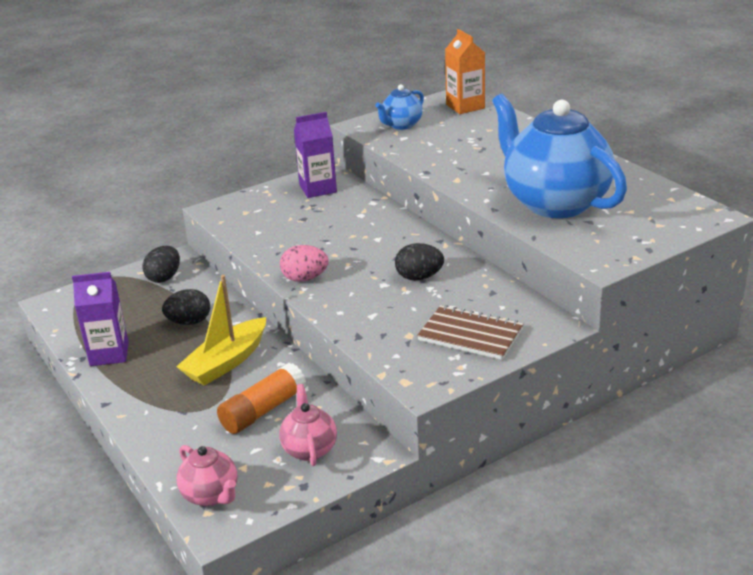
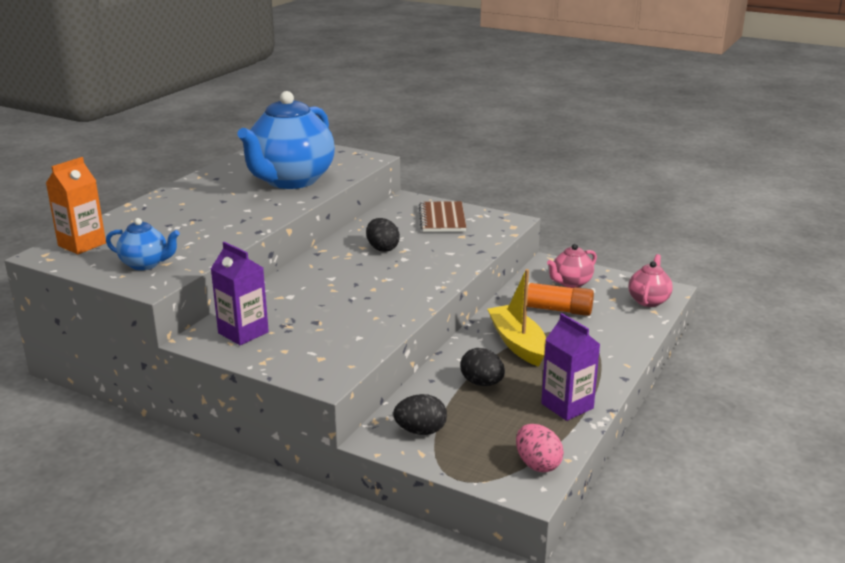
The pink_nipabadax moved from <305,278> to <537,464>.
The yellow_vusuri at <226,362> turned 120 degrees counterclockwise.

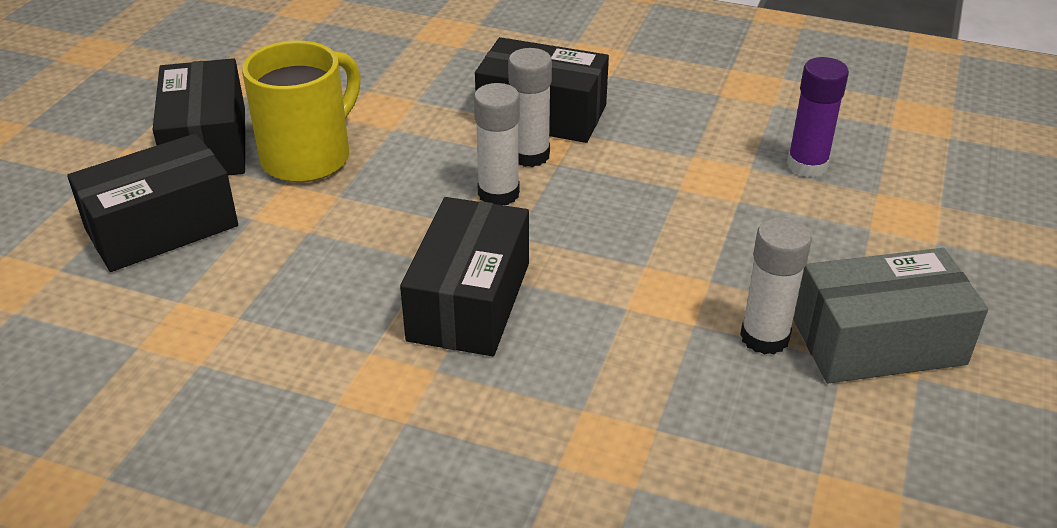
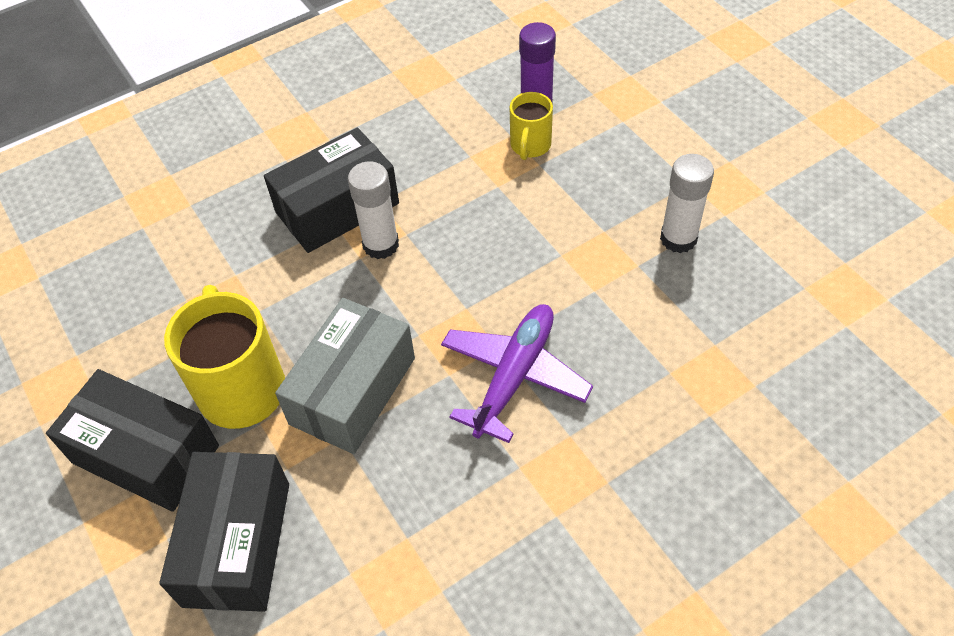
The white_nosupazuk at <498,193> disappeared.
The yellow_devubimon at <530,146> appeared.
The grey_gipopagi moved from <878,342> to <353,391>.
The black_gipopagi at <469,301> was replaced by the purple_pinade at <514,376>.

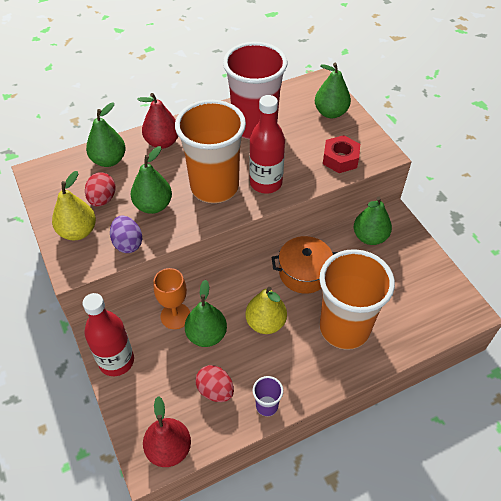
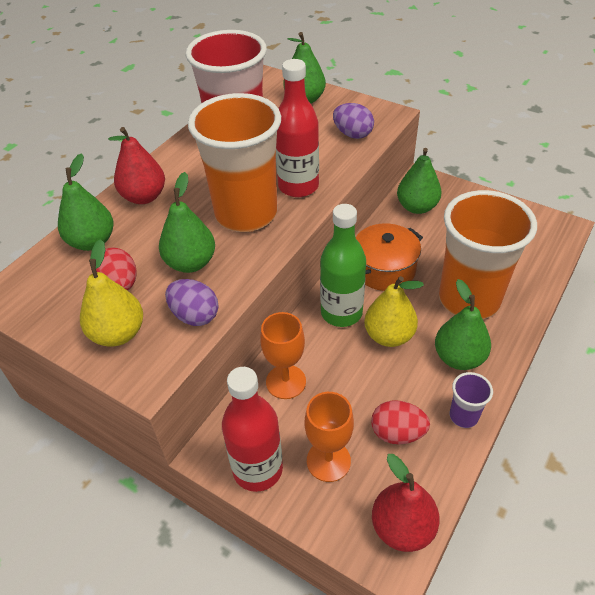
The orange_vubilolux at <328,461> appeared.
The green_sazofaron at <341,313> appeared.
The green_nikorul moved from <206,335> to <459,358>.
The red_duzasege at <340,159> was replaced by the purple_nipabadax at <352,134>.

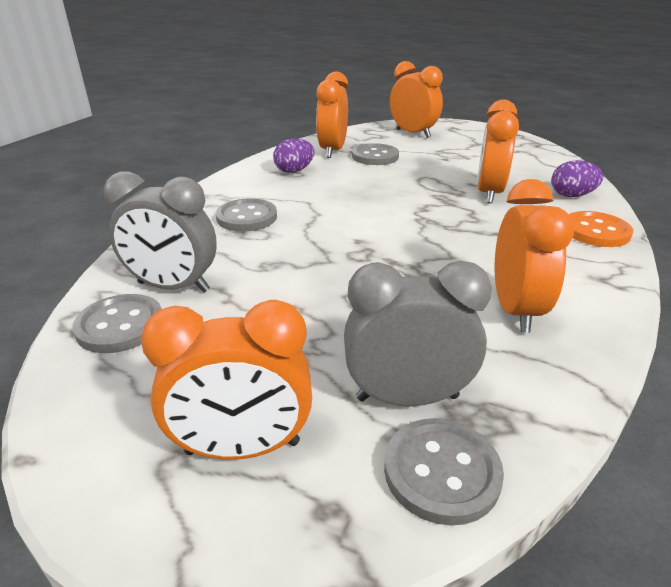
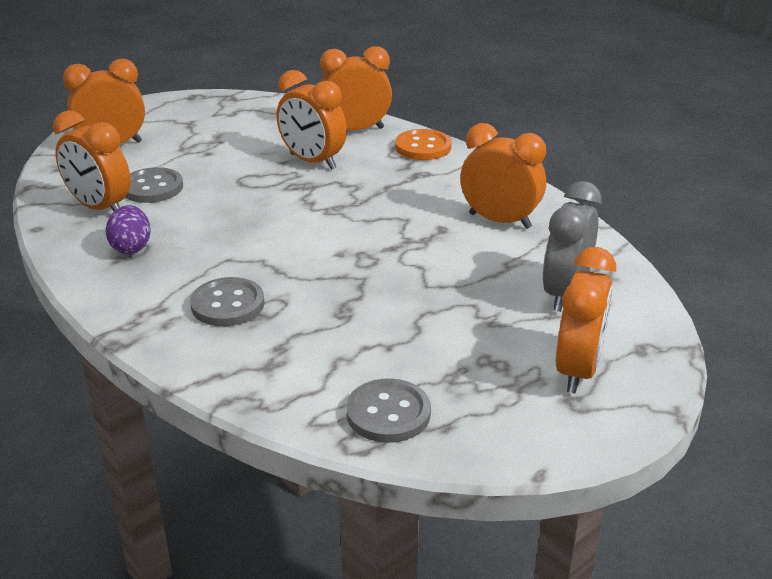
The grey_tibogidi at <173,287> disappeared.
The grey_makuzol at <441,472> disappeared.
The purple_nipabadax at <571,195> was replaced by the orange_tibogidi at <356,130>.

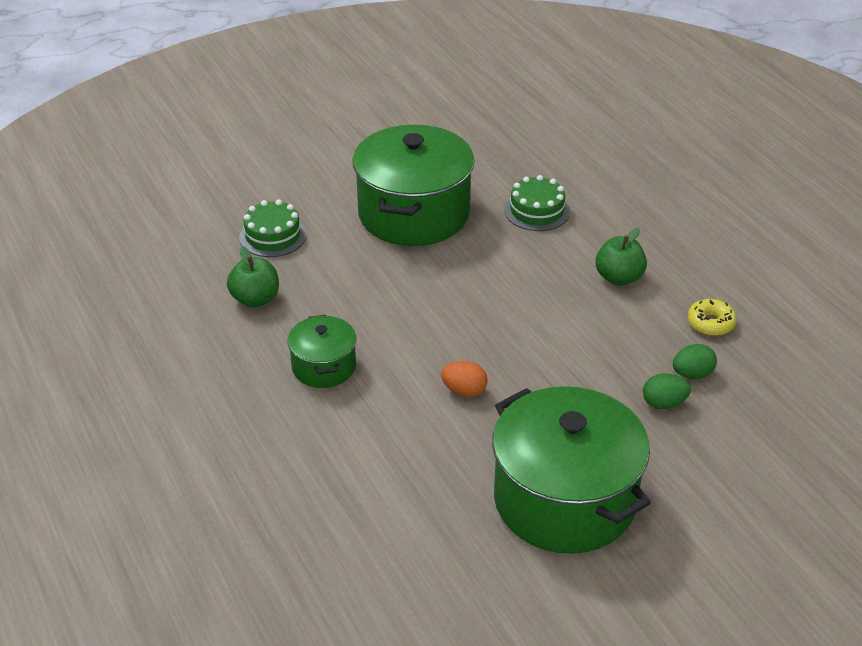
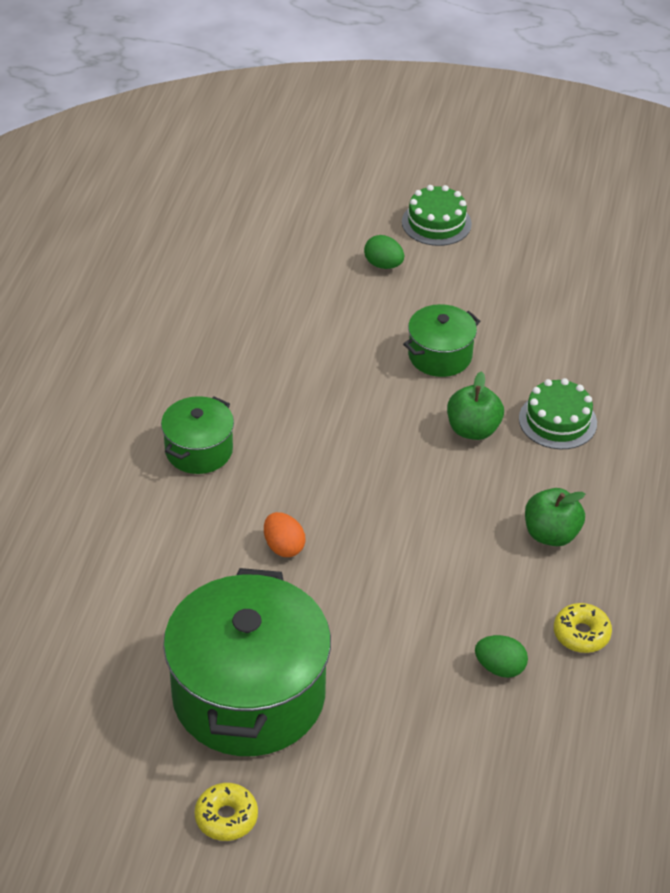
The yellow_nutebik at <226,817> appeared.
The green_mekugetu moved from <255,299> to <473,430>.
The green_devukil moved from <273,236> to <436,223>.
The green_nipabadax moved from <663,403> to <383,265>.
The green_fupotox at <413,214> changed to 0.50 times the size.

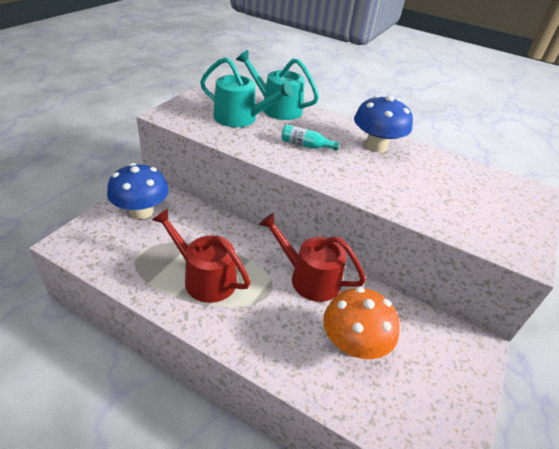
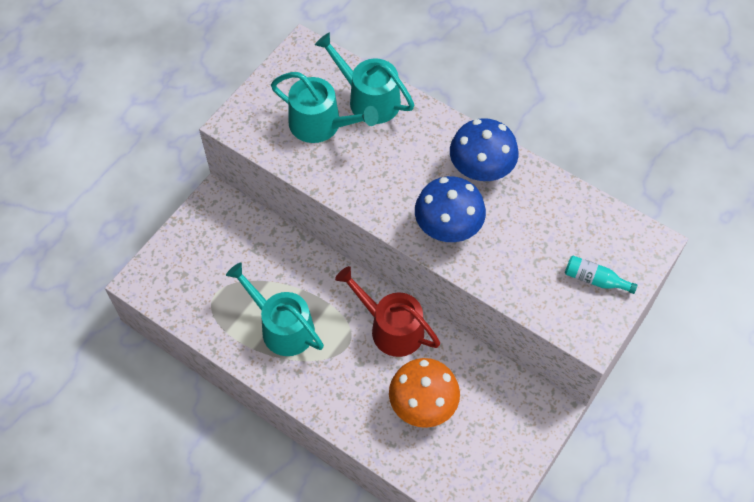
The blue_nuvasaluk moved from <141,211> to <448,227>.
The turquoise_sazofaron moved from <305,145> to <594,279>.
The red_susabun at <205,278> became the turquoise_susabun at <282,327>.

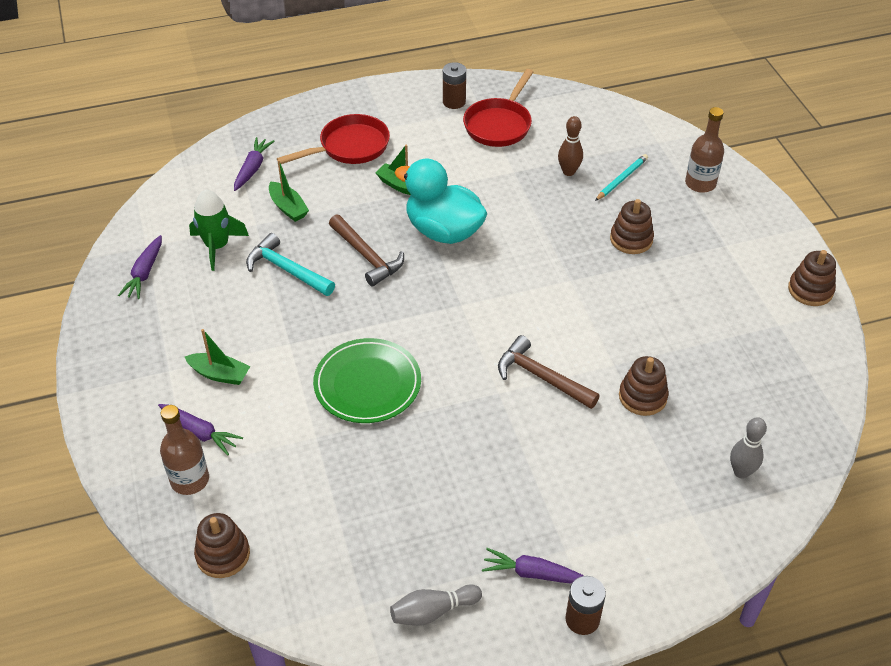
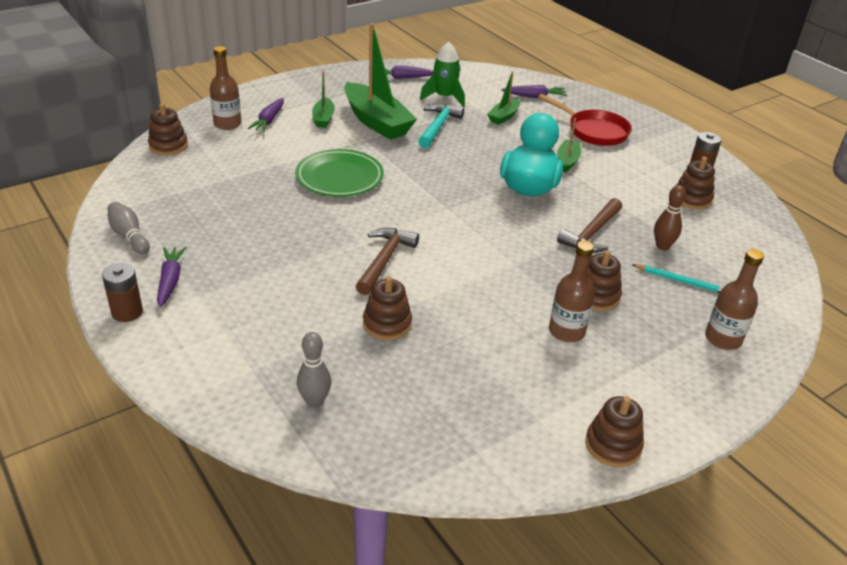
The green_vusuri at <376,122> appeared.
The brown_sazofaron at <566,331> appeared.
The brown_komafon moved from <367,256> to <592,233>.
The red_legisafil at <499,125> was replaced by the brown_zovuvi at <692,199>.

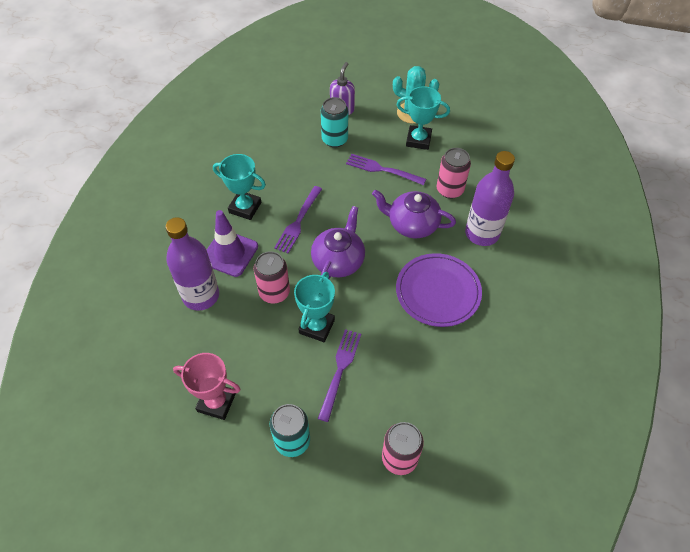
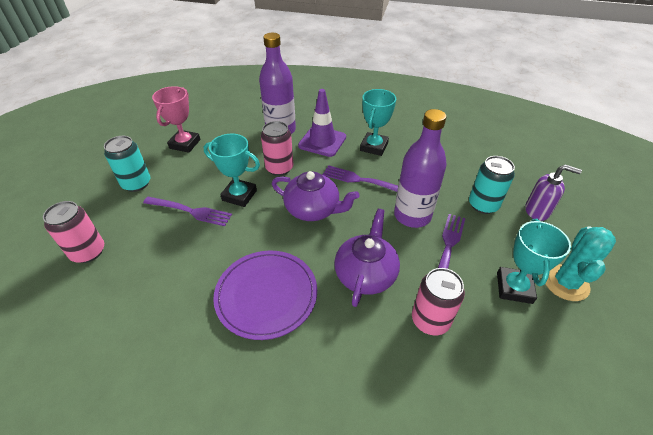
The purple_sazofaron moved from <482,233> to <412,215>.

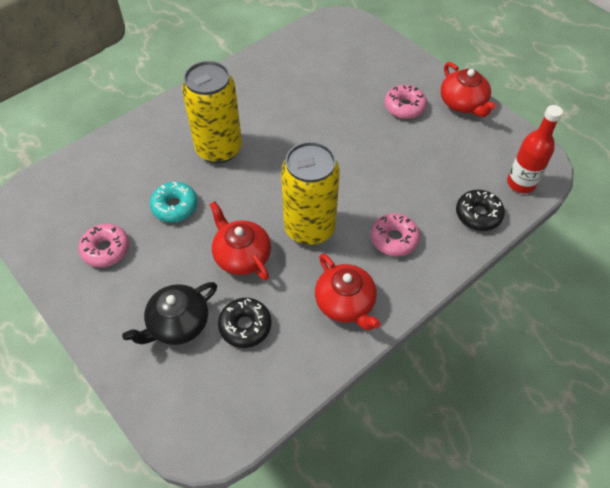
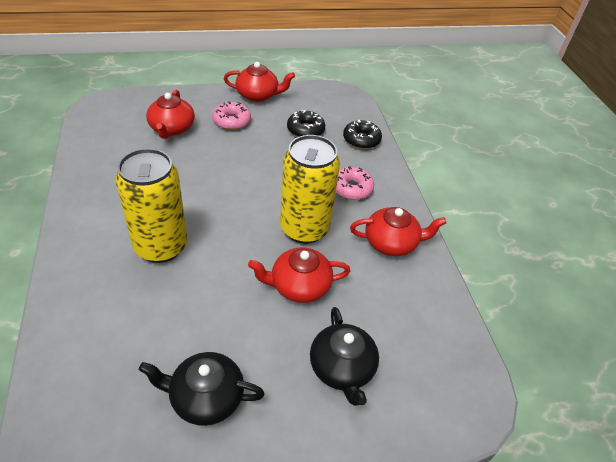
The turquoise_nutebik at <175,206> disappeared.
The red_sazofaron at <521,183> disappeared.
The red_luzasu at <171,128> appeared.
The black_nutebik moved from <245,326> to <305,130>.
The pink_nutebik at <106,249> was replaced by the black_luzasu at <205,397>.

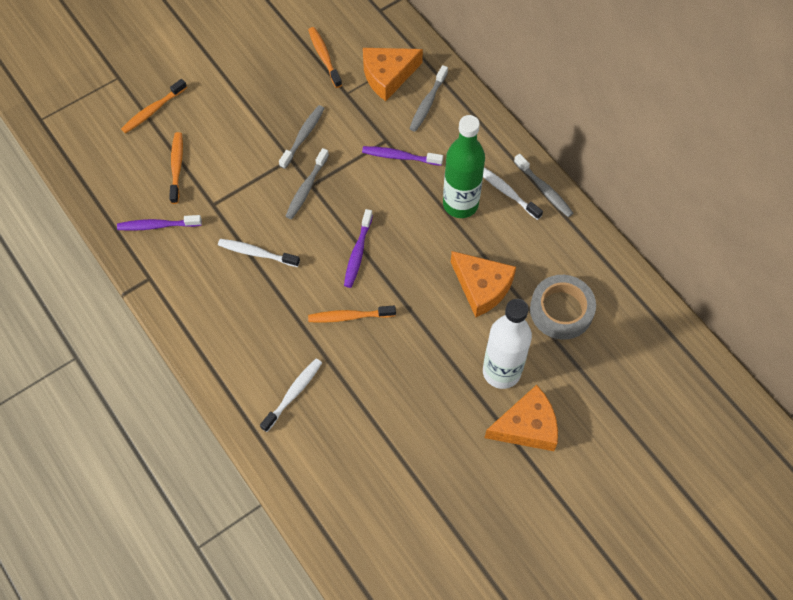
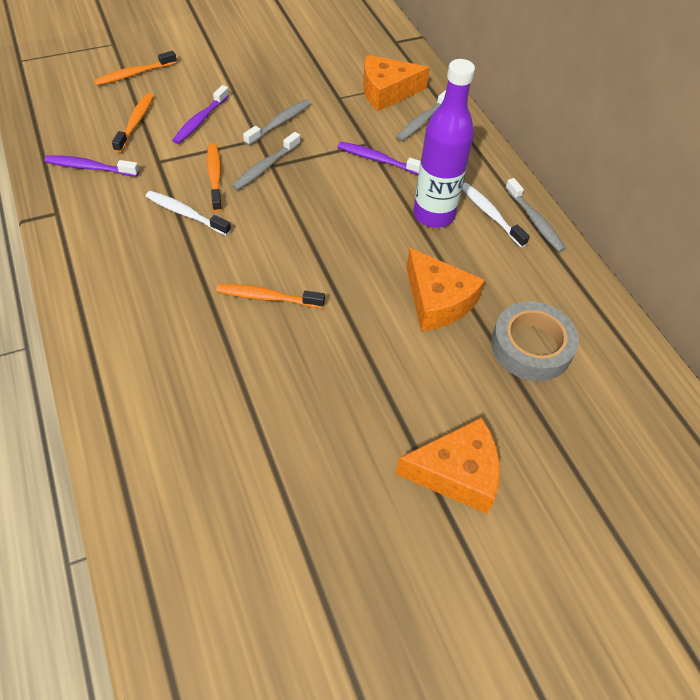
The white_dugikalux at <293,393> disappeared.
The white_sazofaron at <501,372> disappeared.
The orange_dugikalux moved from <324,57> to <215,177>.
The purple_dugikalux moved from <358,253> to <200,121>.
The green_sazofaron at <460,204> became the purple_sazofaron at <433,215>.

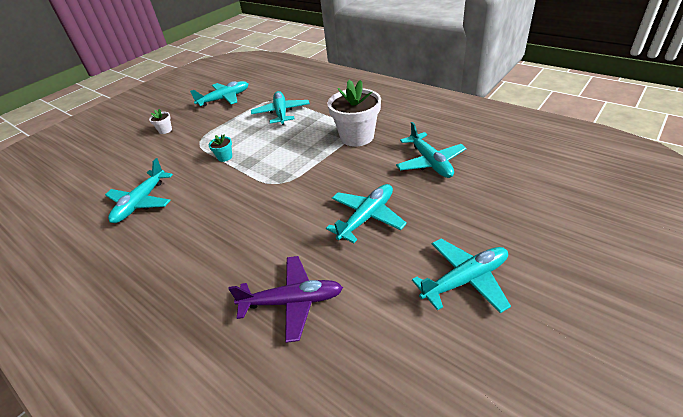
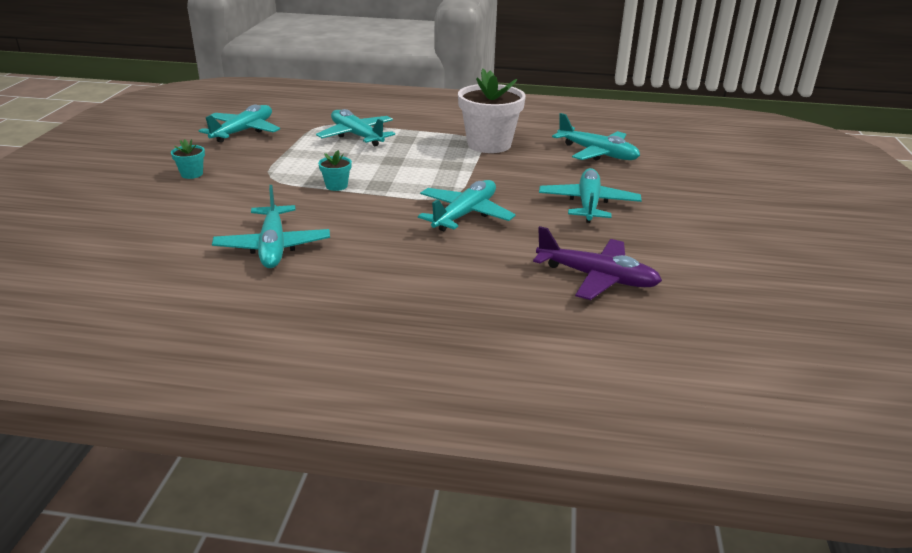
The turquoise_pinade moved from <465,279> to <465,214>.
The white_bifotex at <165,130> became the turquoise_bifotex at <192,174>.
The purple_pinade at <292,301> turned 60 degrees clockwise.

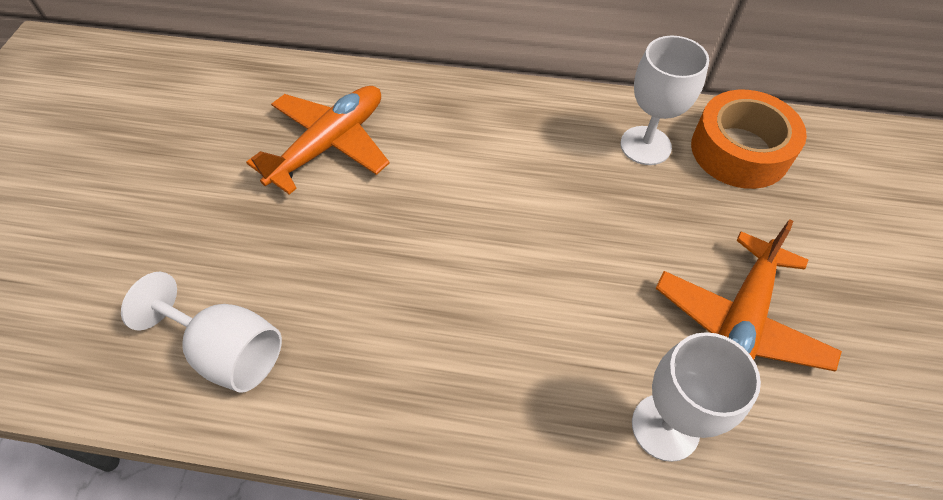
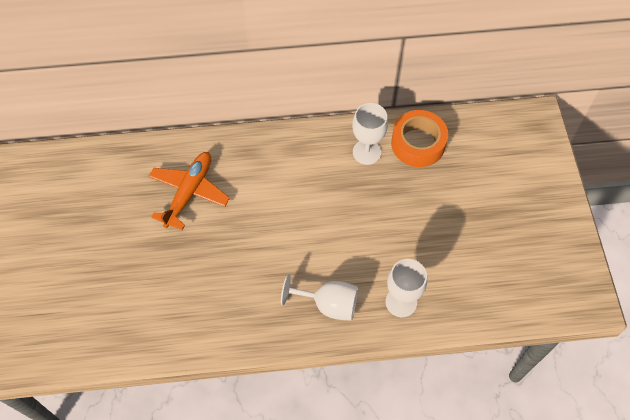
The orange_pinade at <739,324> disappeared.
The white_vubilolux moved from <228,351> to <328,304>.

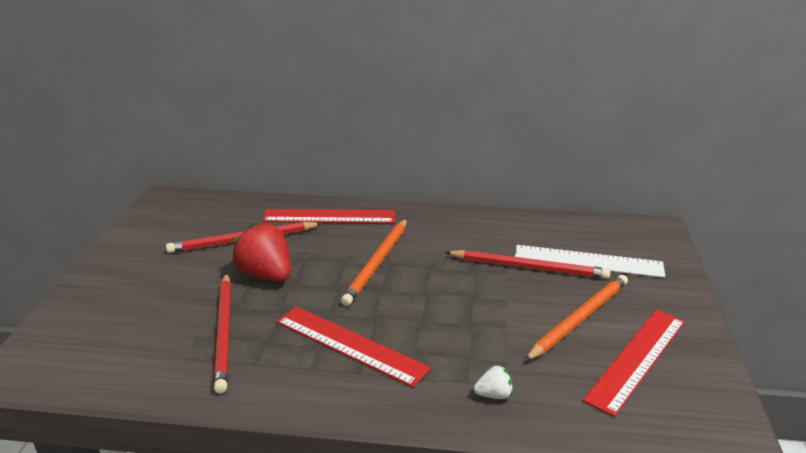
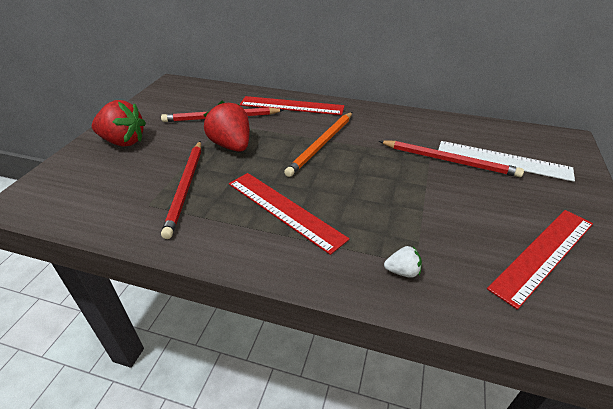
The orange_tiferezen at <579,319> disappeared.
The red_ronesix at <123,142> appeared.

